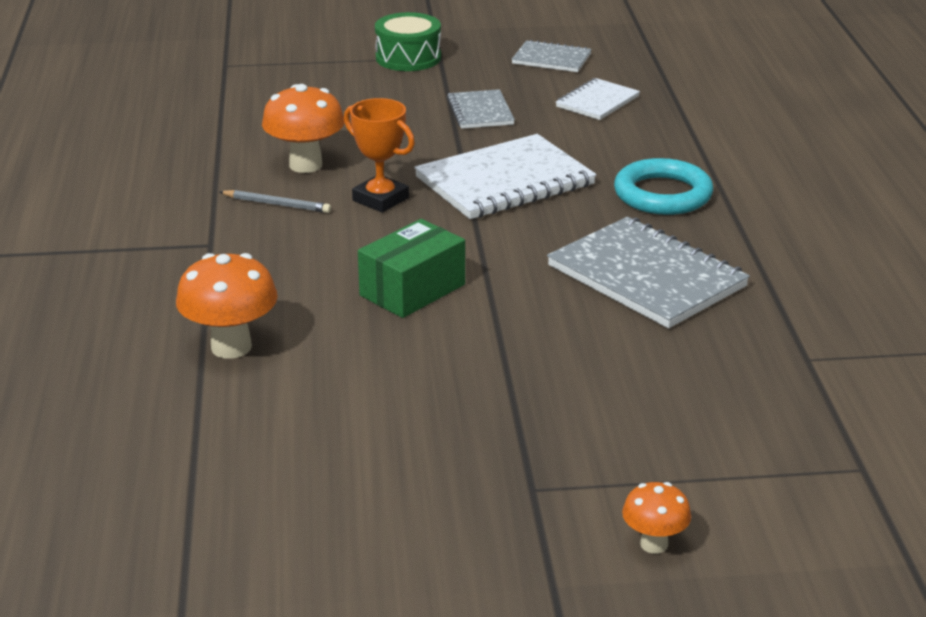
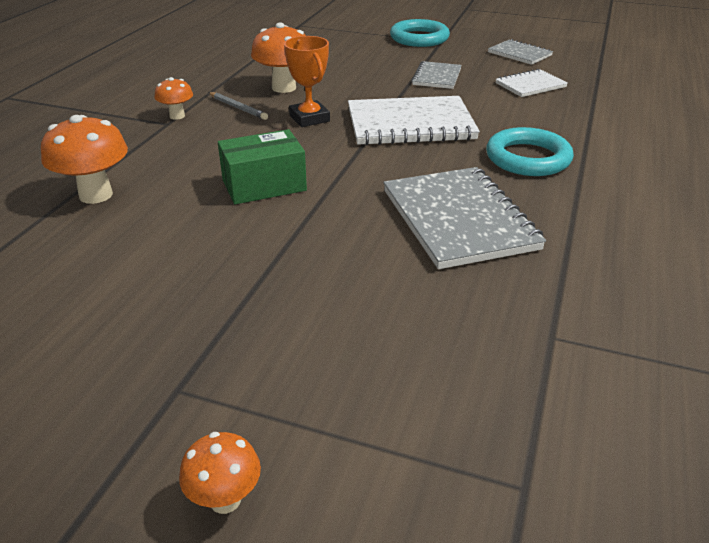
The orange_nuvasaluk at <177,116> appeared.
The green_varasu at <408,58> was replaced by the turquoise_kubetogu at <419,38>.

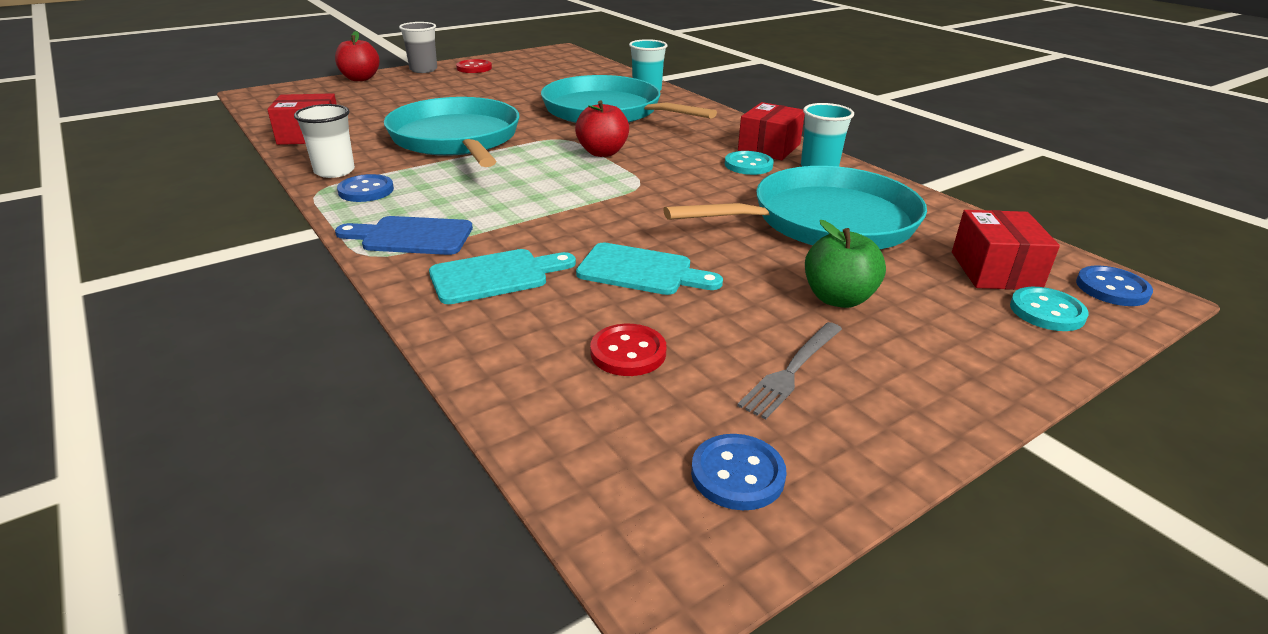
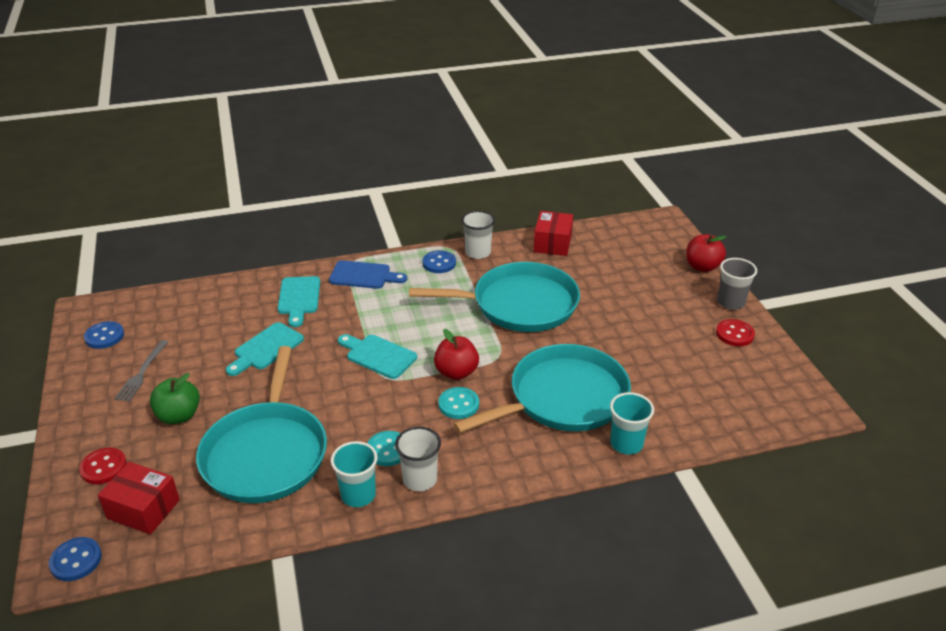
The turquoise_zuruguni at <378,355> appeared.
The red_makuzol moved from <628,352> to <103,467>.
The turquoise_makuzol moved from <1047,311> to <458,404>.
The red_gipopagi at <769,147> was replaced by the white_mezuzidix at <420,479>.
The blue_zuruguni at <411,236> turned 75 degrees clockwise.
The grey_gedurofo at <791,371> turned 135 degrees counterclockwise.

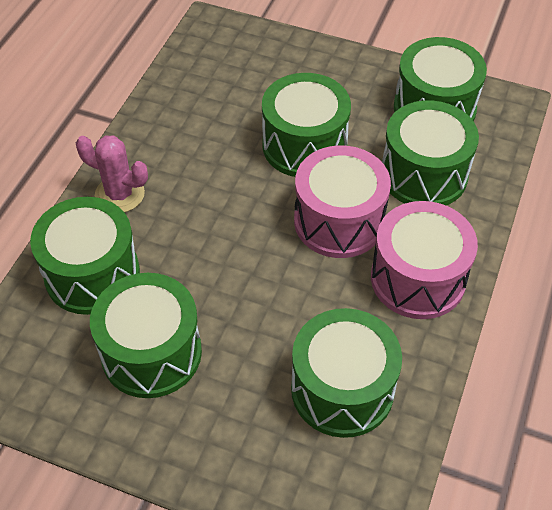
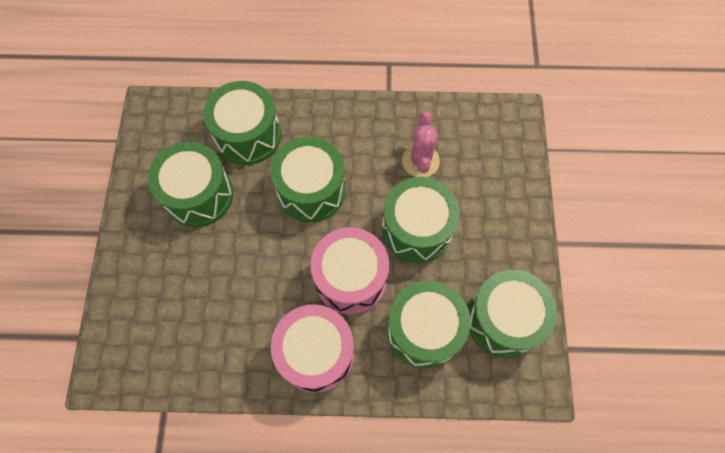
The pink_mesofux moved from <119,194> to <420,161>.
The green_varasu moved from <342,389> to <311,190>.

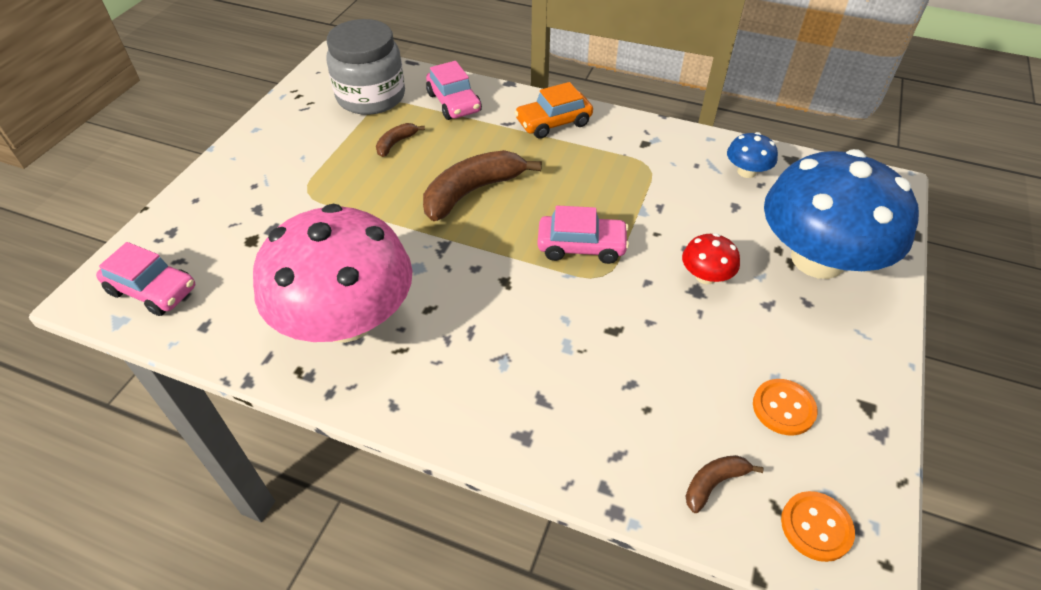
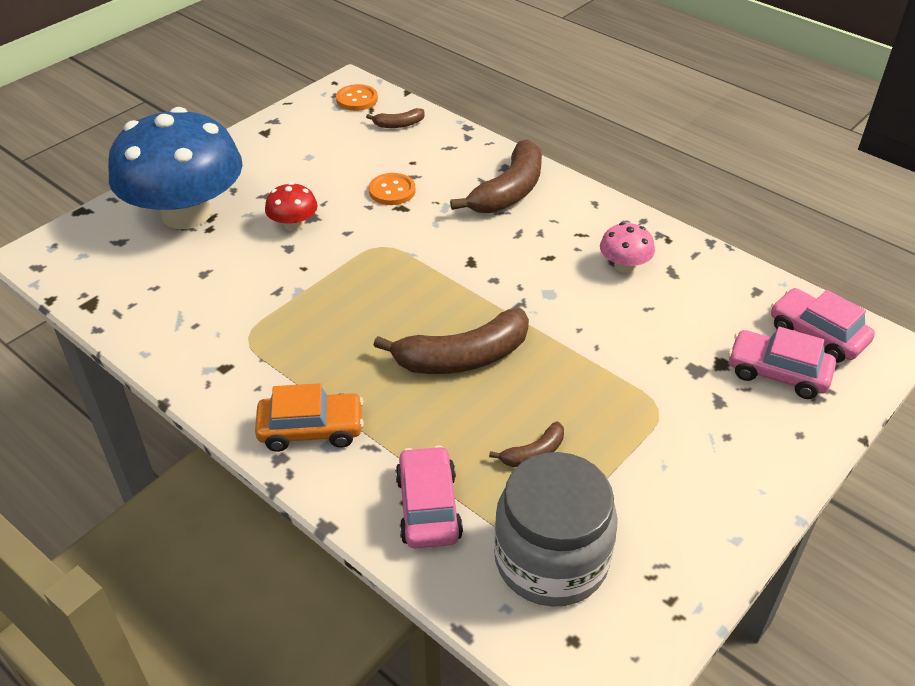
The blue_nuvasaluk at <746,172> disappeared.
The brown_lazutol at <509,191> appeared.
The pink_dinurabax moved from <581,246> to <777,373>.
The orange_makuzol moved from <783,408> to <392,191>.
The pink_nuvasaluk at <346,319> changed to 0.40 times the size.

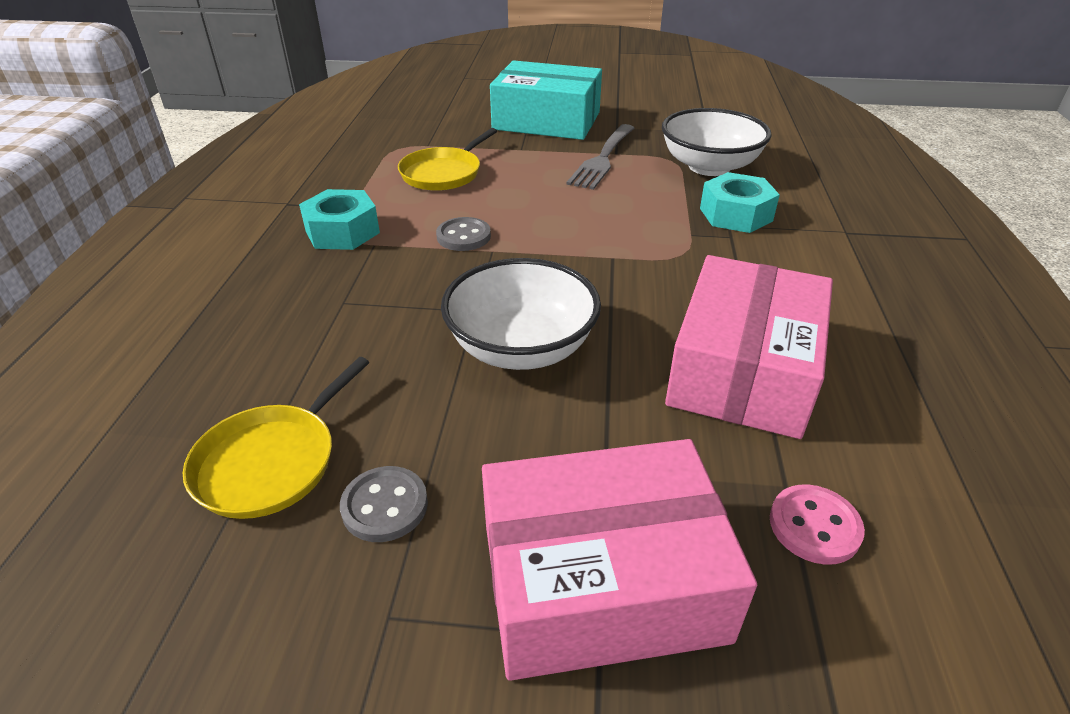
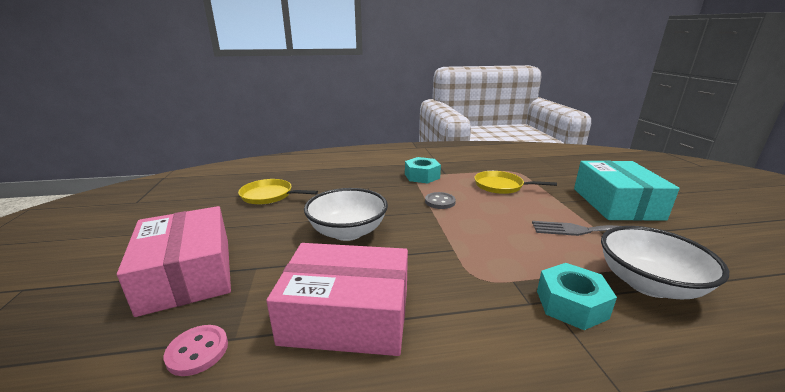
The grey_makuzol at <385,506> disappeared.

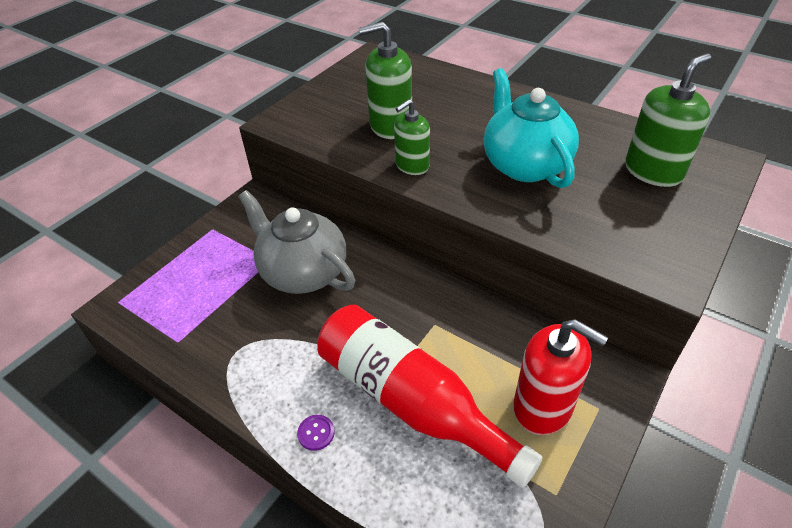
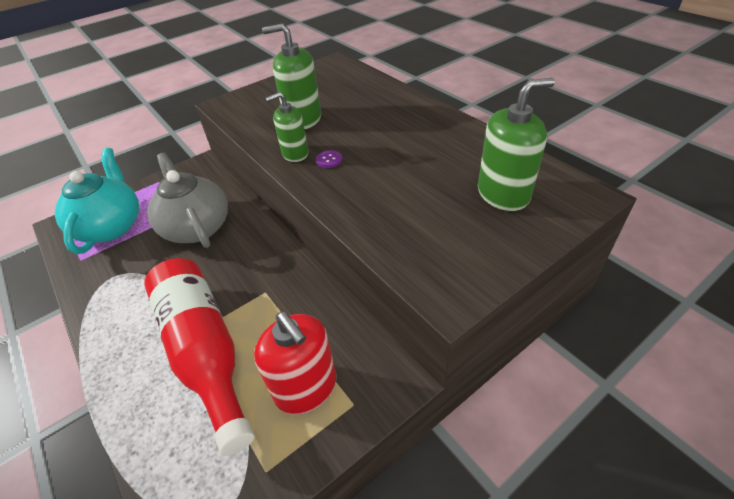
The purple_makuzol moved from <316,433> to <329,160>.
The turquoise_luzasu moved from <524,165> to <112,226>.

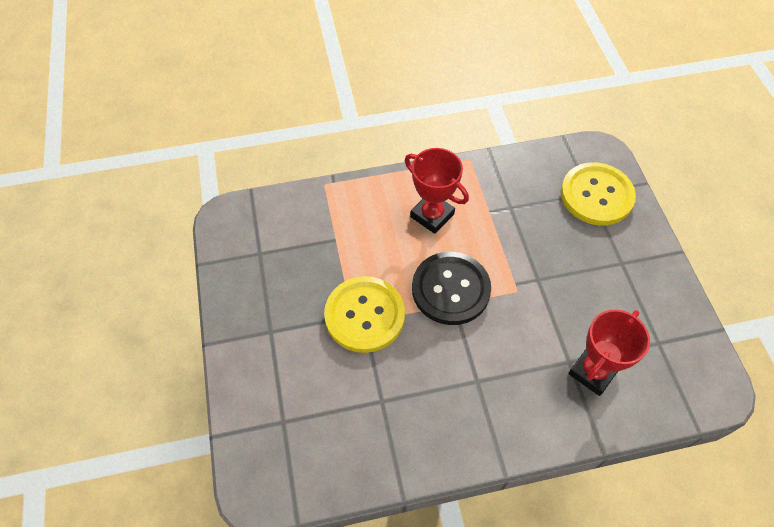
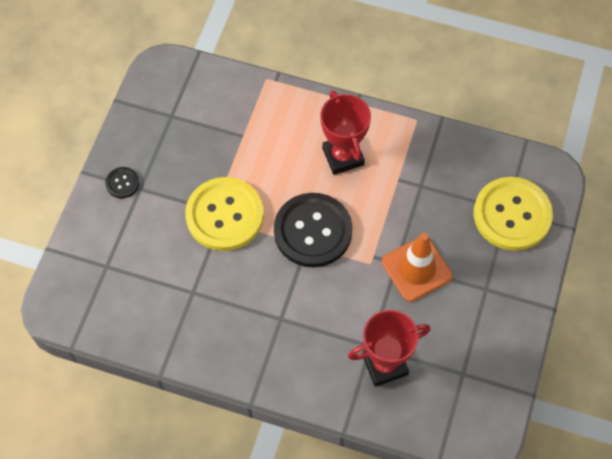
The black_makuzol at <122,183> appeared.
The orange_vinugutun at <416,269> appeared.

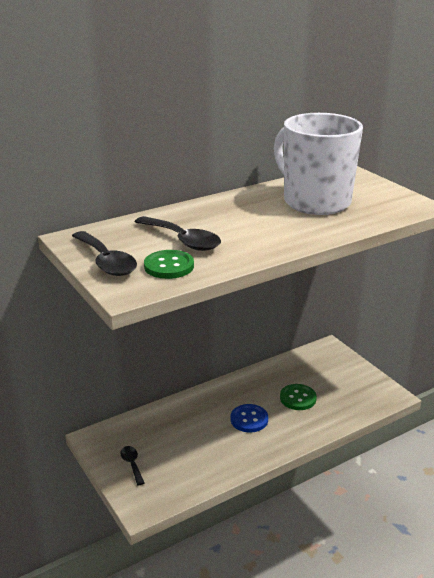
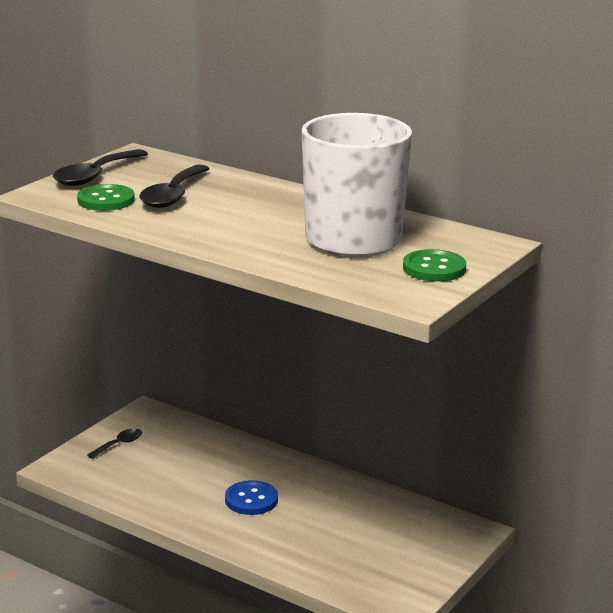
The green_makuzol moved from <298,398> to <434,268>.

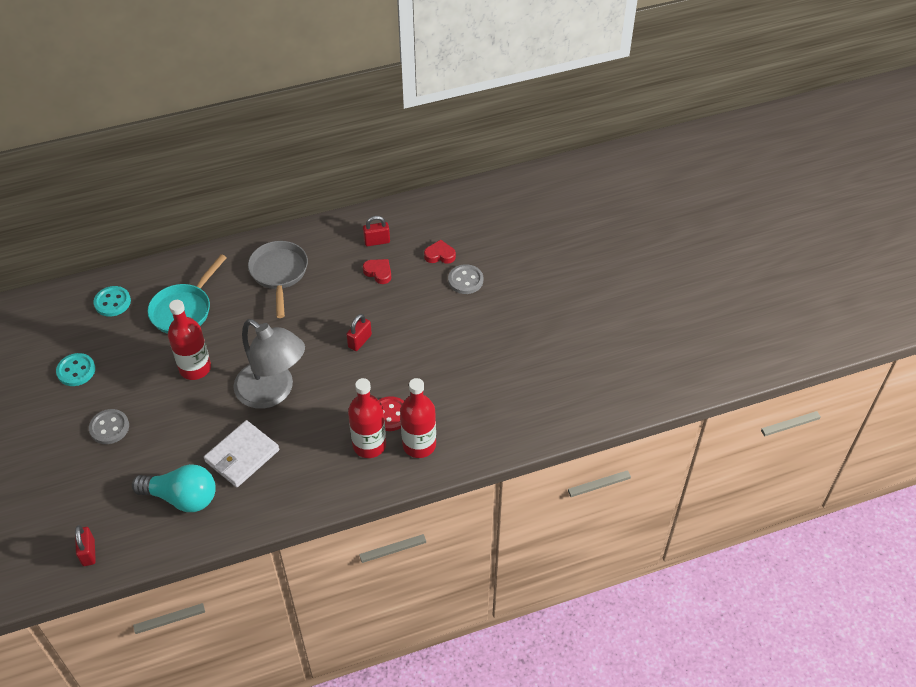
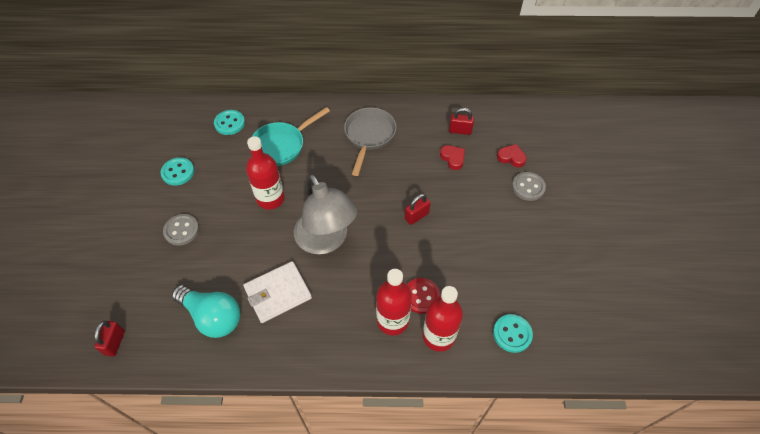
The turquoise_makuzol at <512,334> appeared.

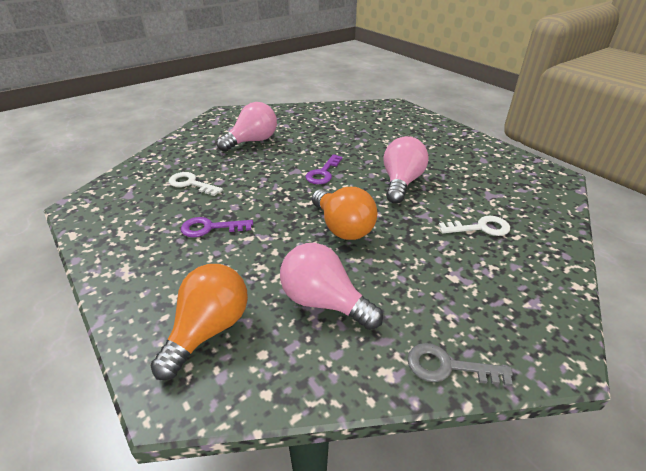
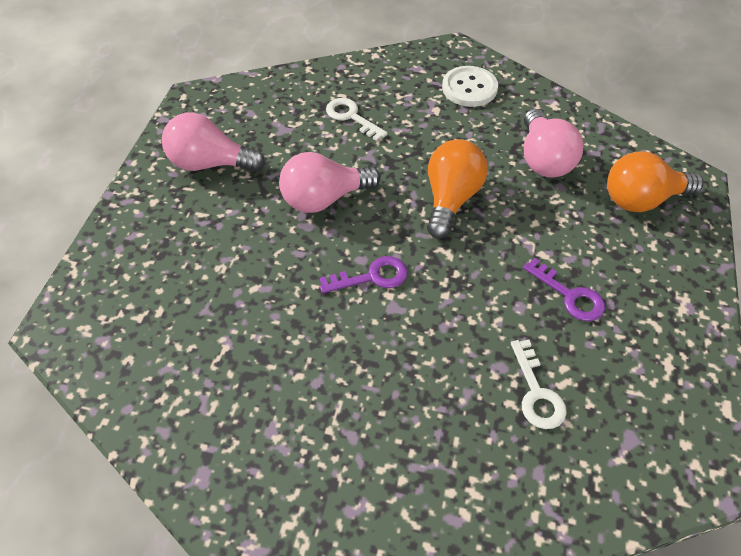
The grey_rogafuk at <448,367> disappeared.
The white_makuzol at <469,88> appeared.
The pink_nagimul moved from <252,141> to <210,163>.

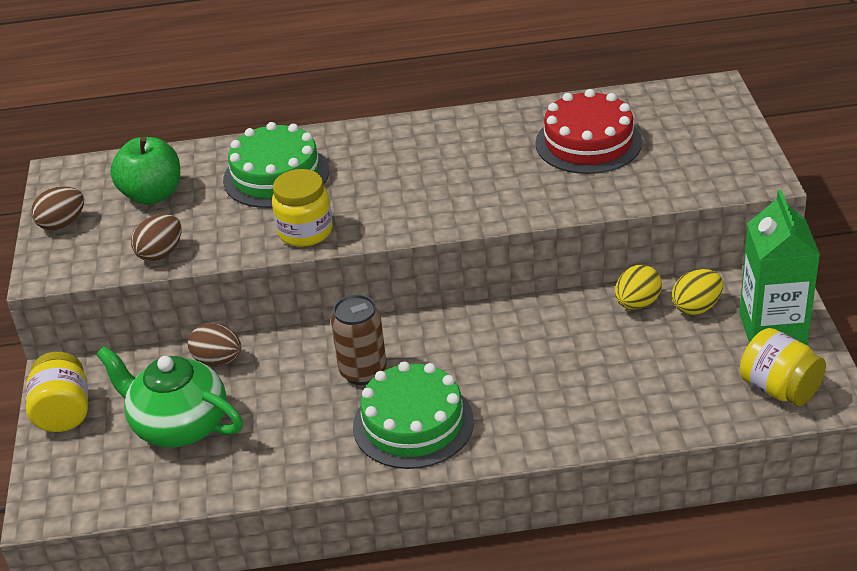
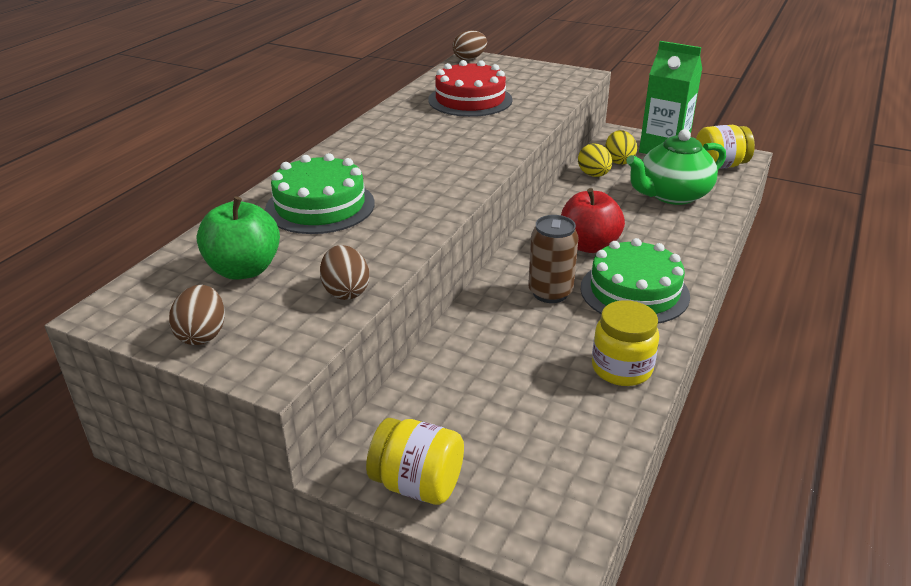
The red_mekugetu at <588,245> appeared.
The green_luzasu moved from <179,425> to <672,195>.
The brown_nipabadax moved from <218,360> to <469,59>.
The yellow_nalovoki moved from <305,232> to <621,368>.

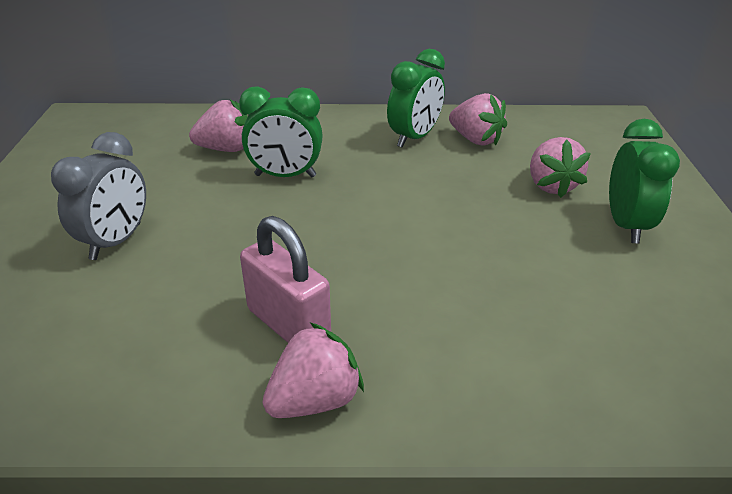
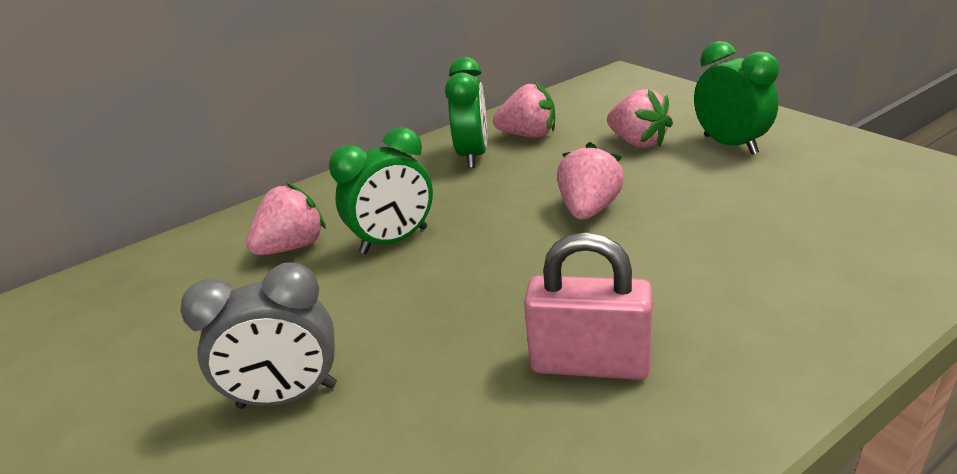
The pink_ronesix moved from <315,400> to <589,209>.
The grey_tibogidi at <116,241> turned 90 degrees clockwise.

